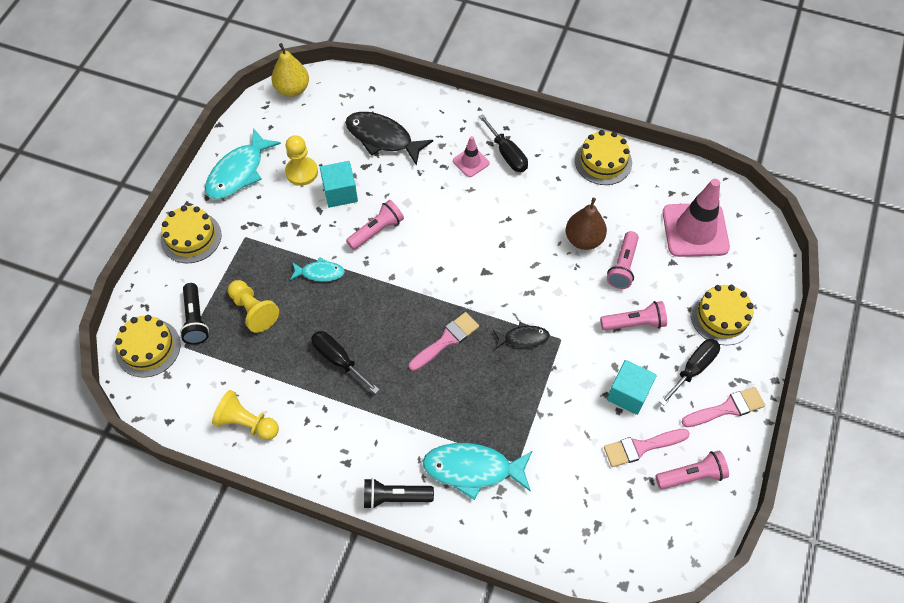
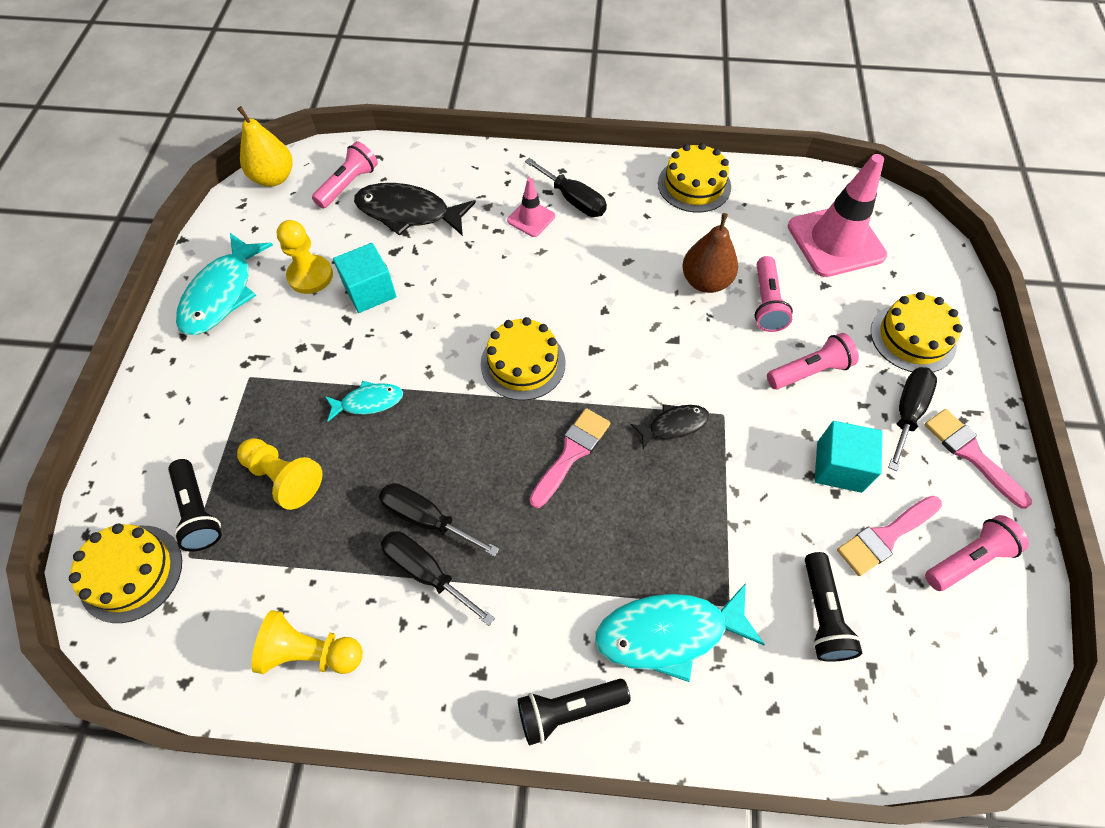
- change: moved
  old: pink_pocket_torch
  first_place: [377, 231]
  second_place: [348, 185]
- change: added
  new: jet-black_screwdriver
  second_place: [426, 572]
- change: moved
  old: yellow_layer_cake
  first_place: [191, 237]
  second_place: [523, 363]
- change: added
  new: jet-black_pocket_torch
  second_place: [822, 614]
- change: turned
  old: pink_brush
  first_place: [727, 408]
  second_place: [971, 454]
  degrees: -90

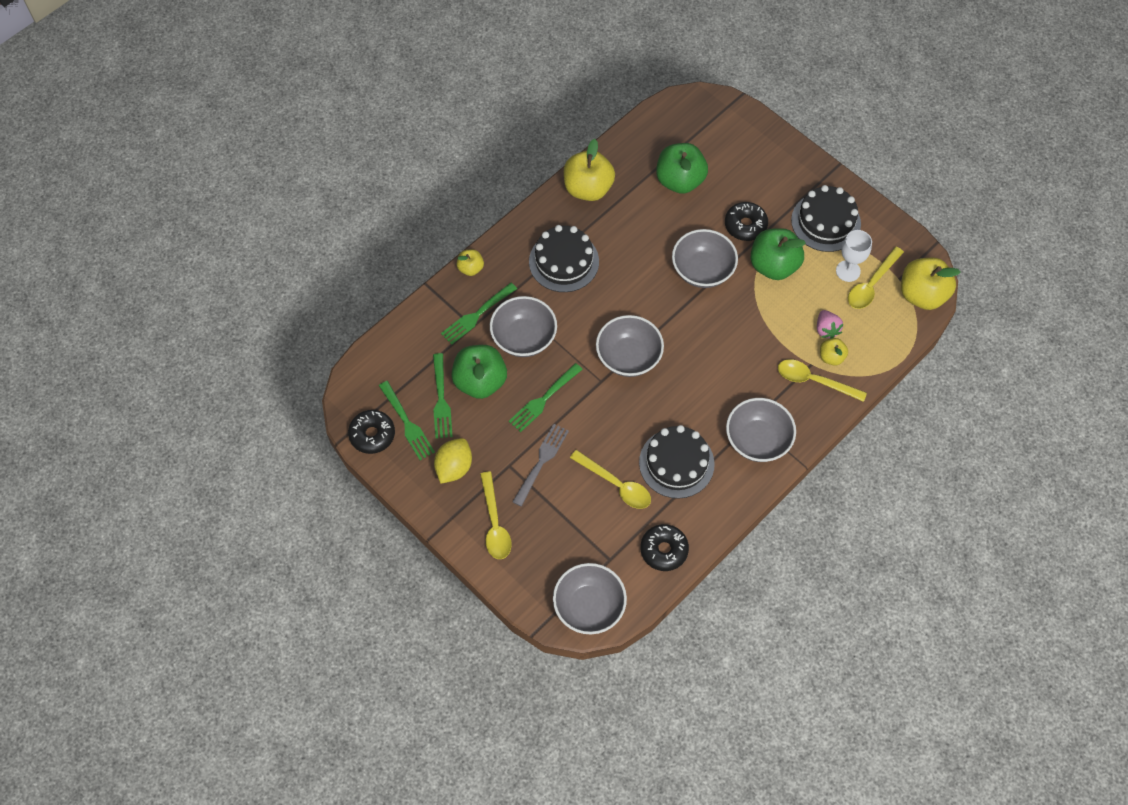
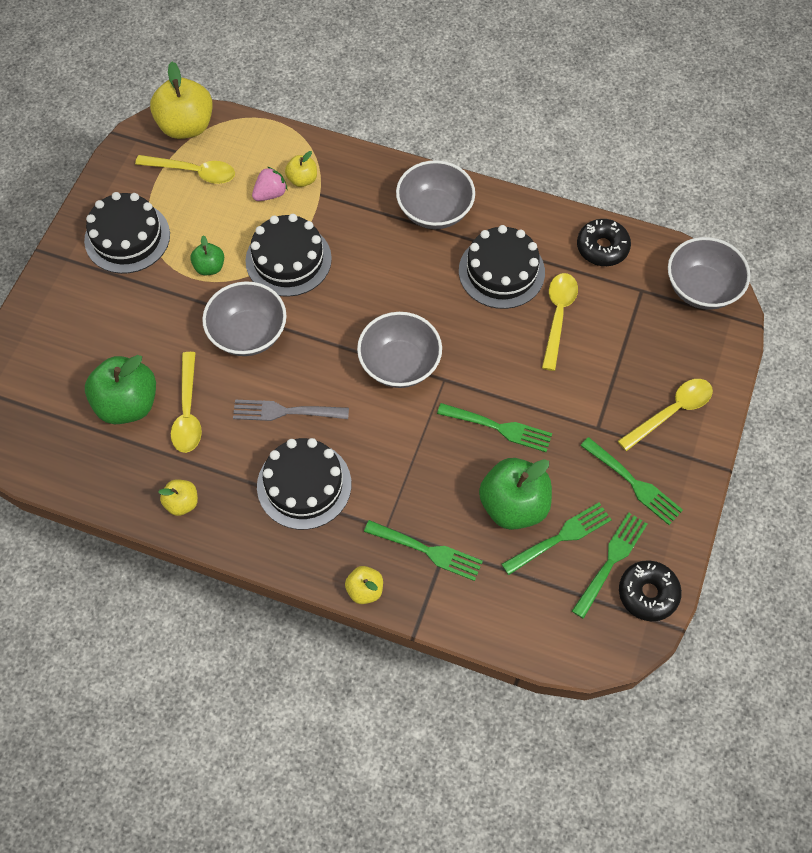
- change: resized
  old: yellow_apple_fruit
  first_place: [588, 188]
  second_place: [182, 503]
  factor: 0.52
- change: moved
  old: yellow_tablespoon
  first_place: [814, 381]
  second_place: [188, 411]
- change: resized
  old: leaf-green_apple_fruit
  first_place: [773, 265]
  second_place: [209, 267]
  factor: 0.52
- change: moved
  old: grey_dinner_fork
  first_place: [541, 462]
  second_place: [285, 411]
- change: added
  new: jet-black_layer_cake
  second_place: [288, 259]
- change: replaced
  old: yellow_toy_lemon
  new: leaf-green_dinner_fork
  first_place: [454, 467]
  second_place: [633, 483]
- change: removed
  old: grey_serving_bowl
  first_place: [524, 338]
- change: removed
  old: jet-black_donut
  first_place: [745, 225]
- change: removed
  old: pure_white_goblet
  first_place: [848, 271]

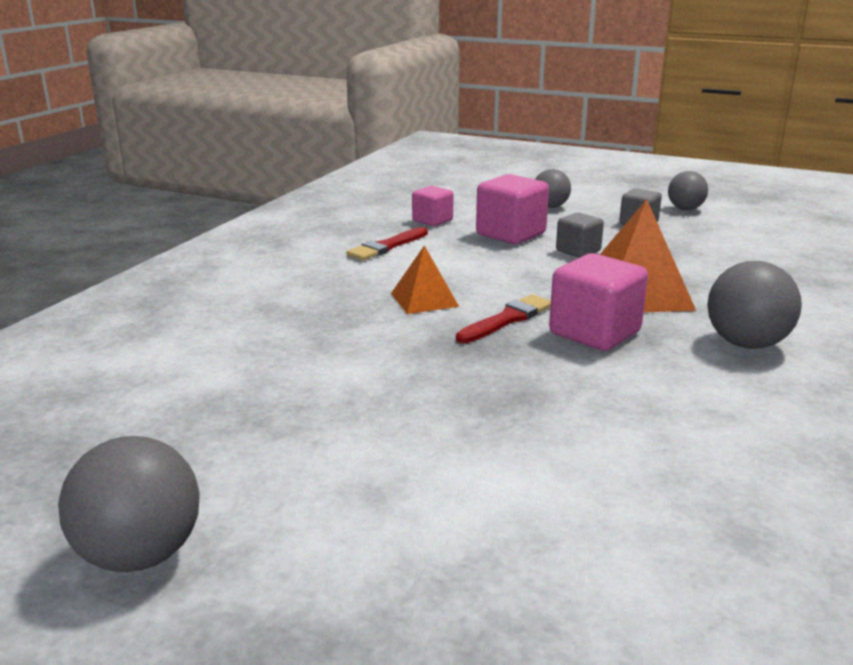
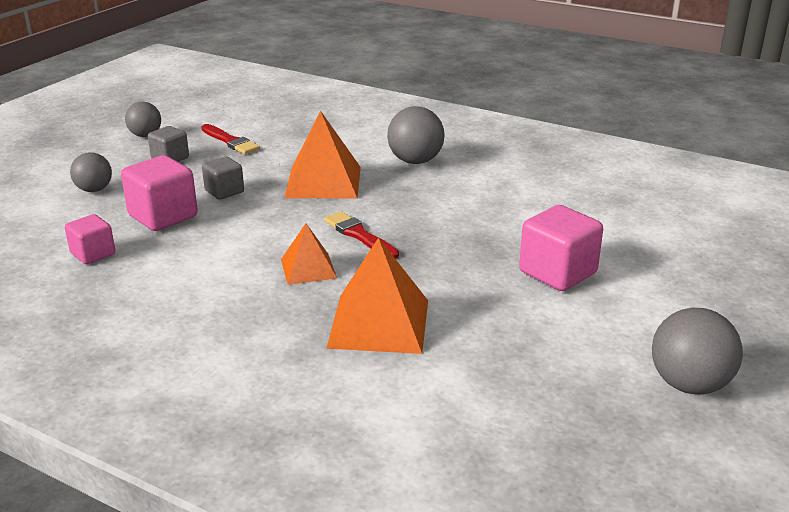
- change: moved
  old: red_brush
  first_place: [386, 246]
  second_place: [230, 141]
- change: added
  new: orange-coloured_pyramid_shape
  second_place: [379, 323]
- change: moved
  old: pink_block
  first_place: [594, 333]
  second_place: [557, 273]

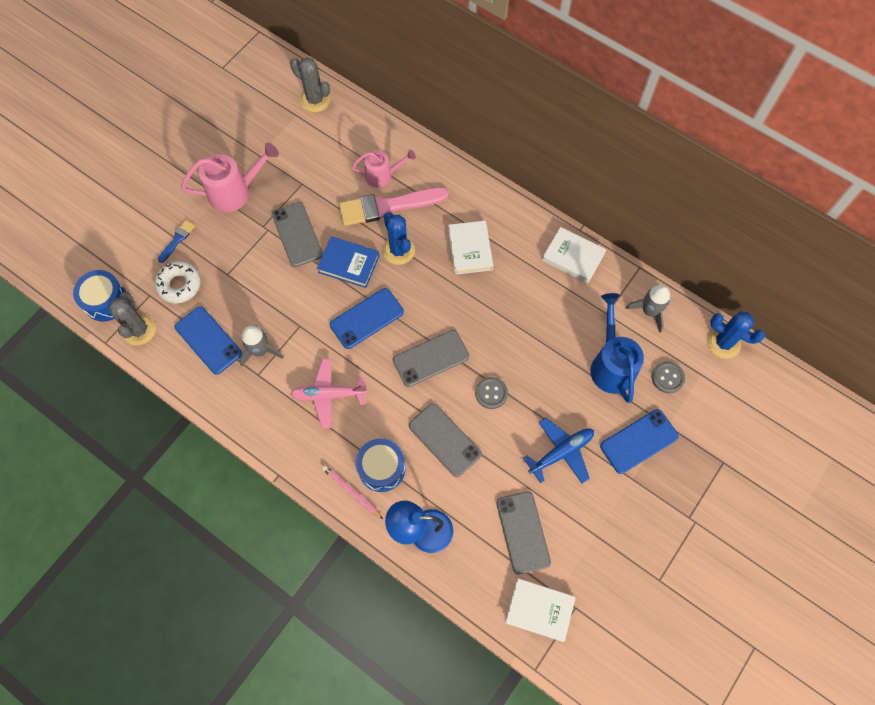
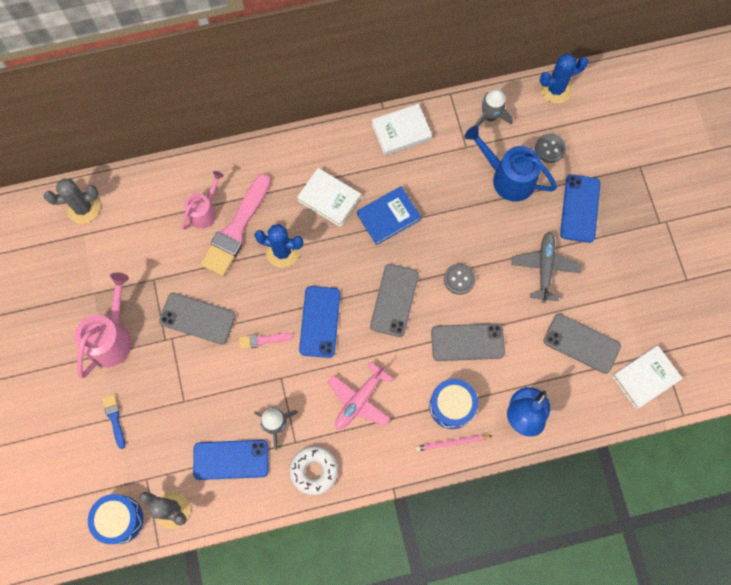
- change: added
  new: pink_brush
  second_place: [262, 340]
- change: moved
  old: pure_white_donut
  first_place: [179, 285]
  second_place: [314, 471]
- change: moved
  old: royal_blue_book
  first_place: [349, 264]
  second_place: [388, 217]
- change: recoloured
  old: royal_blue_plane
  new: grey_plane
  first_place: [561, 452]
  second_place: [545, 268]

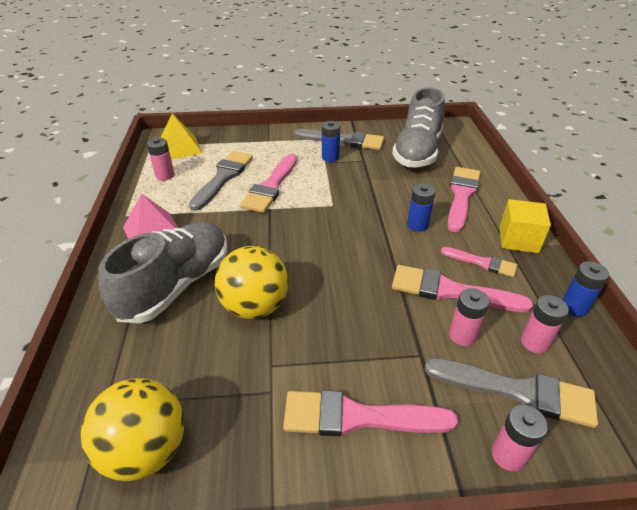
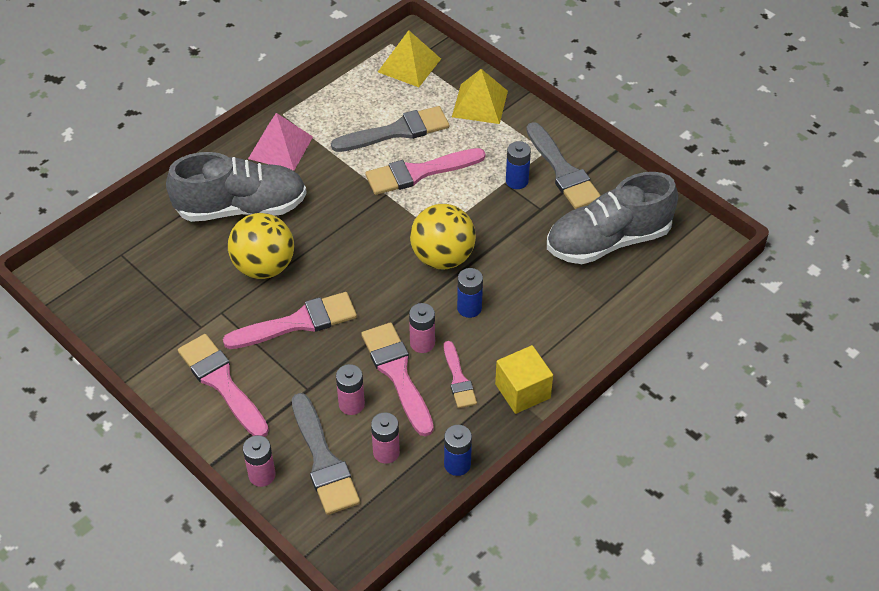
- change: moved
  old: pink_brush
  first_place: [461, 195]
  second_place: [298, 322]
- change: moved
  old: pink_power_cell
  first_place: [165, 175]
  second_place: [422, 343]
- change: moved
  old: yellow_play_ball
  first_place: [146, 450]
  second_place: [442, 257]
- change: added
  new: yellow_pyramid_shape
  second_place: [479, 104]

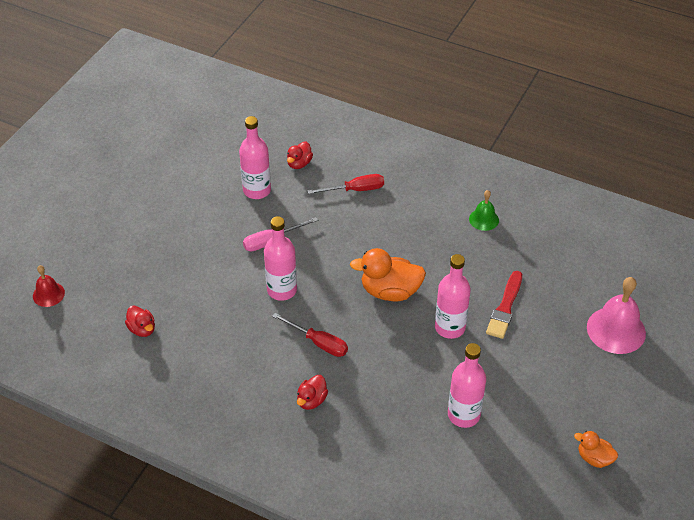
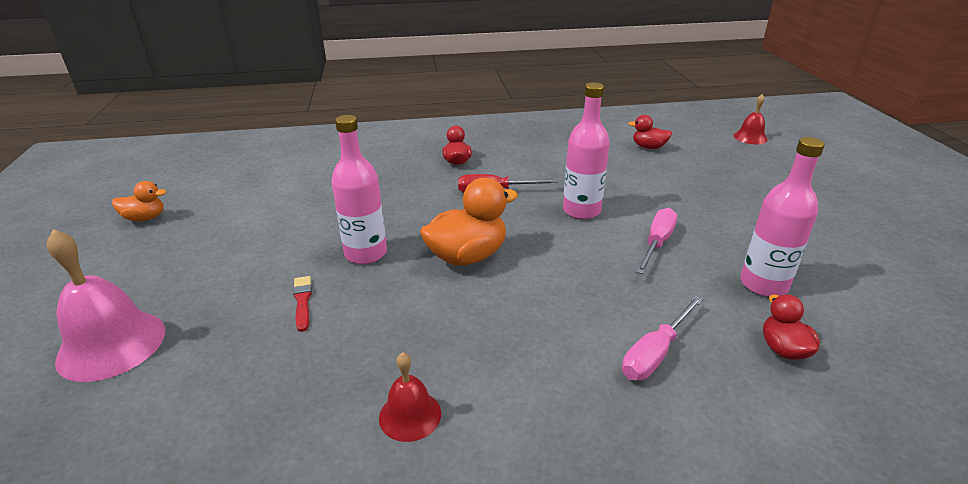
- change: resized
  old: red_brush
  first_place: [505, 307]
  second_place: [302, 301]
  factor: 0.6
- change: recoloured
  old: leaf-green_hand_bell
  new: red_hand_bell
  first_place: [484, 219]
  second_place: [410, 415]
- change: recoloured
  old: red_screwdriver
  new: pink_screwdriver
  first_place: [355, 190]
  second_place: [655, 353]
- change: removed
  old: pink_drink_bottle
  first_place: [463, 415]

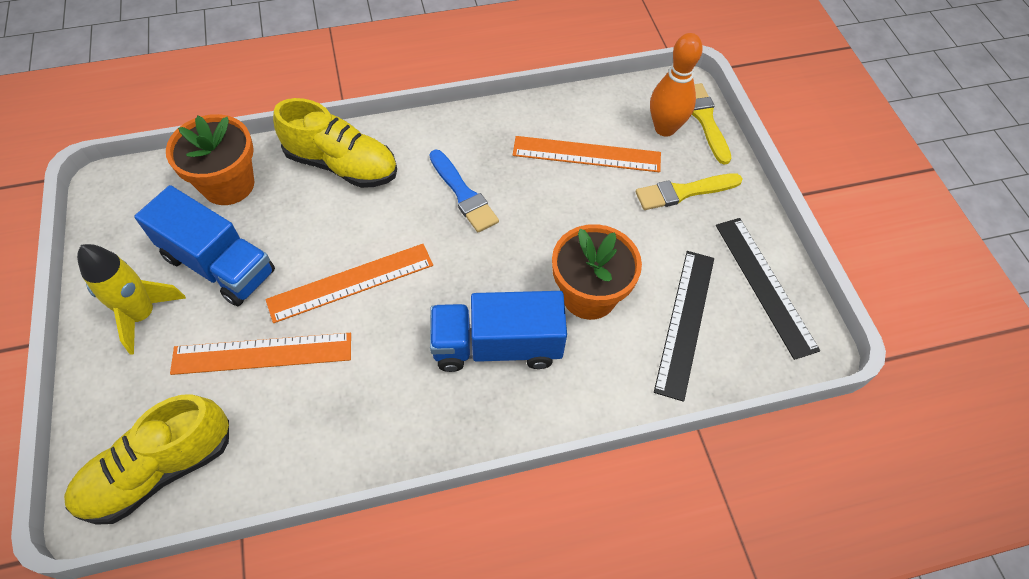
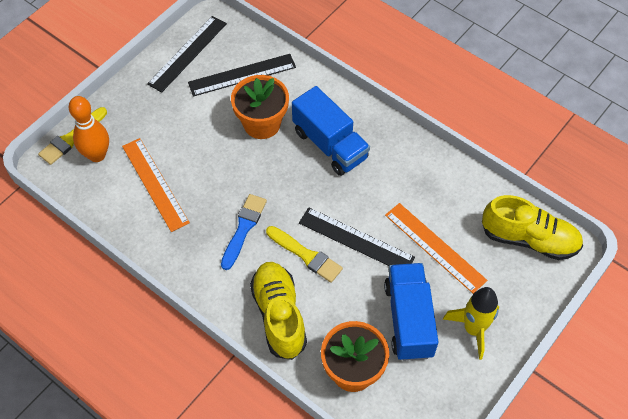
- change: moved
  old: yellow_brush
  first_place: [683, 192]
  second_place: [306, 255]
- change: recoloured
  old: orange-coloured_measuring_stick
  new: jet-black_measuring_stick
  first_place: [351, 283]
  second_place: [356, 240]

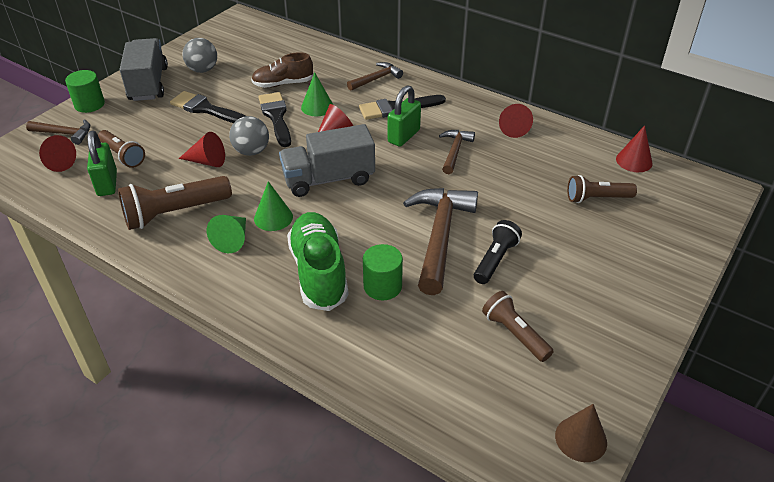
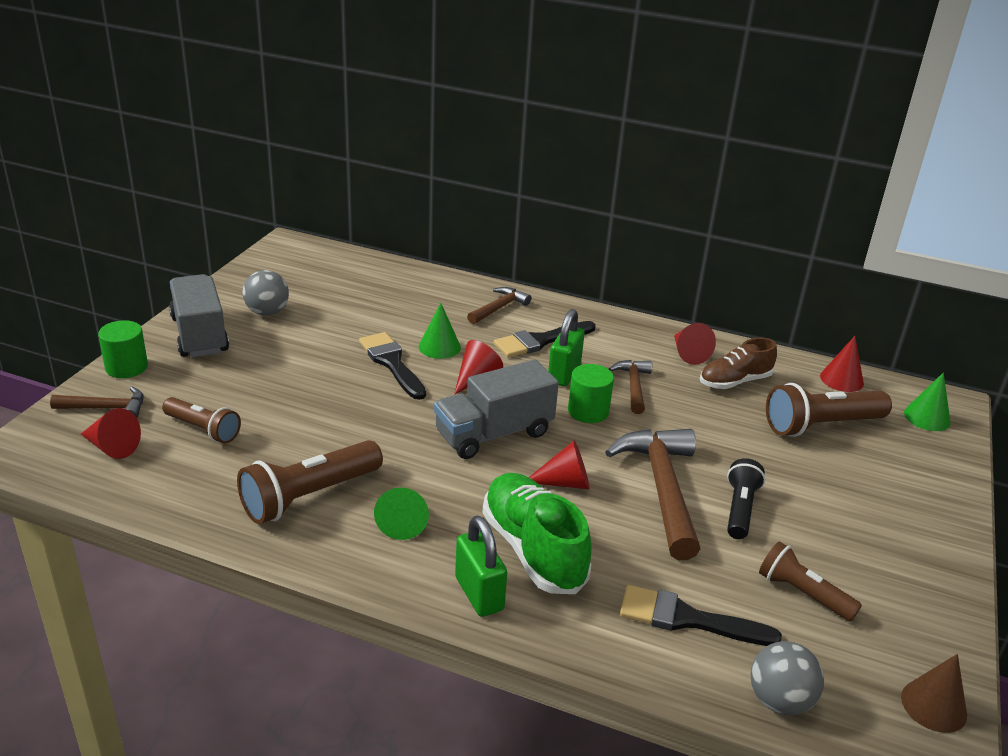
- change: moved
  old: leaf-green_small_lock
  first_place: [107, 183]
  second_place: [479, 594]
- change: moved
  old: red_solid_cone
  first_place: [207, 161]
  second_place: [564, 482]
- change: moved
  old: leaf-green_cylinder
  first_place: [382, 286]
  second_place: [588, 411]
- change: moved
  old: jet-black_brush
  first_place: [206, 109]
  second_place: [687, 619]
- change: moved
  old: brown_shoe
  first_place: [283, 84]
  second_place: [734, 381]
- change: moved
  old: grey_play_ball
  first_place: [251, 151]
  second_place: [779, 700]
- change: resized
  old: brown_pocket_torch
  first_place: [597, 198]
  second_place: [821, 426]
  factor: 1.57
- change: moved
  old: leaf-green_solid_cone
  first_place: [273, 217]
  second_place: [927, 417]

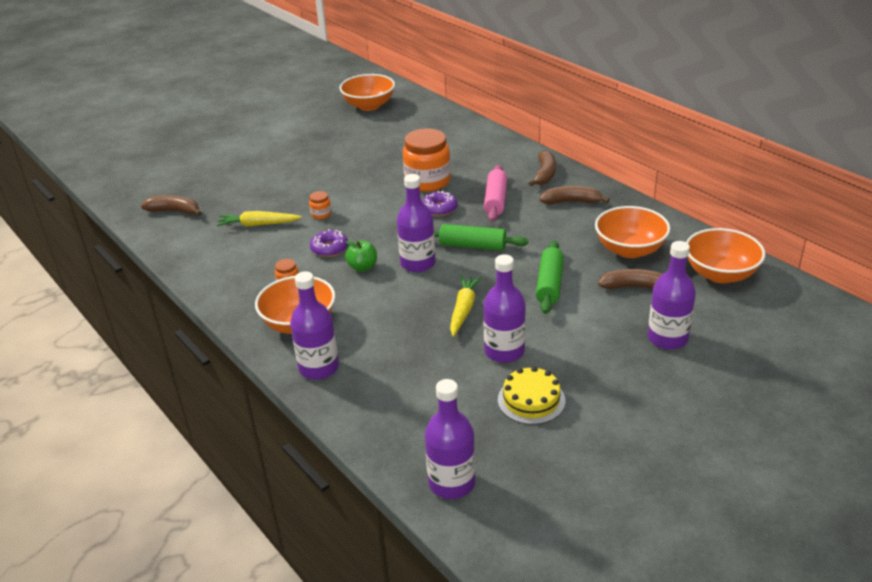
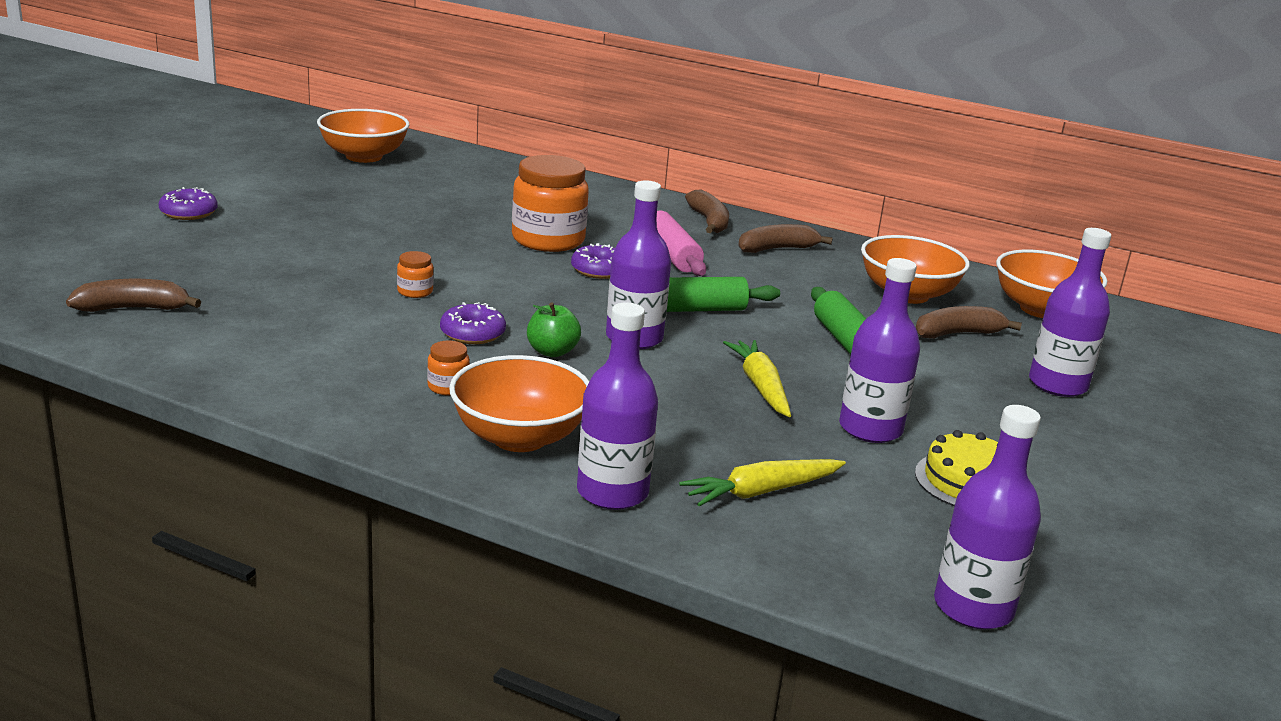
- change: added
  new: royal_purple_donut
  second_place: [189, 212]
- change: moved
  old: yellow_root_vegetable
  first_place: [258, 224]
  second_place: [761, 492]

